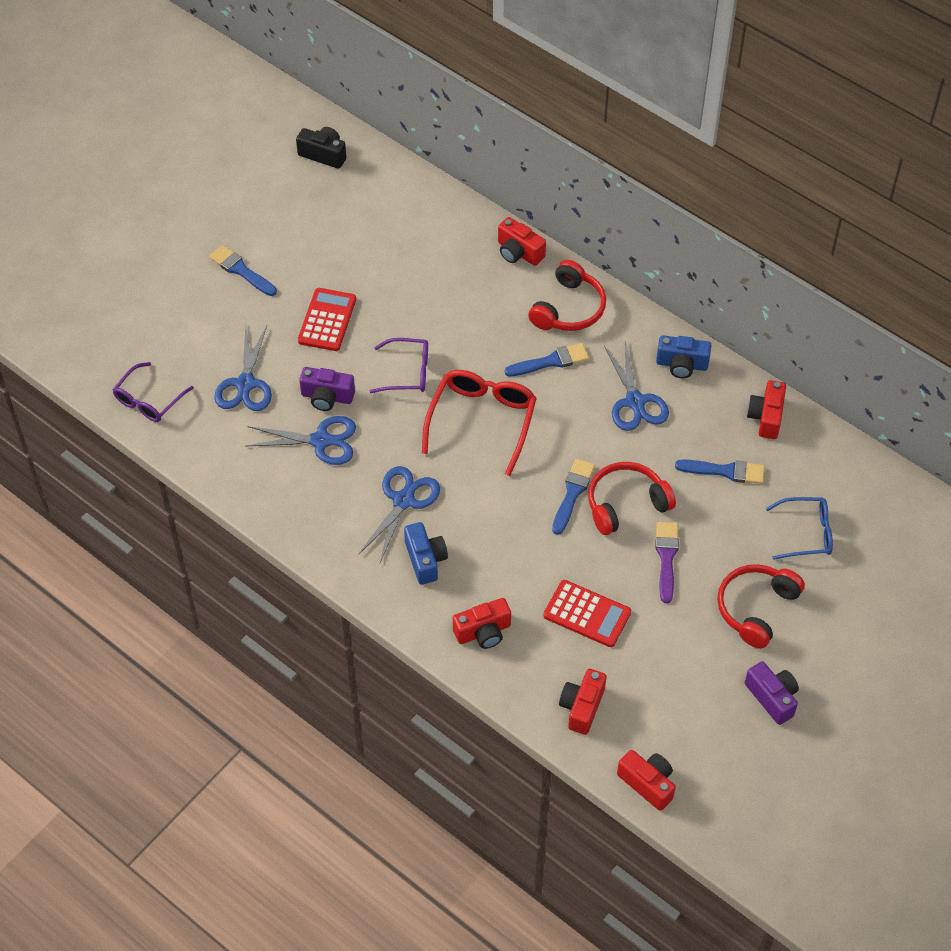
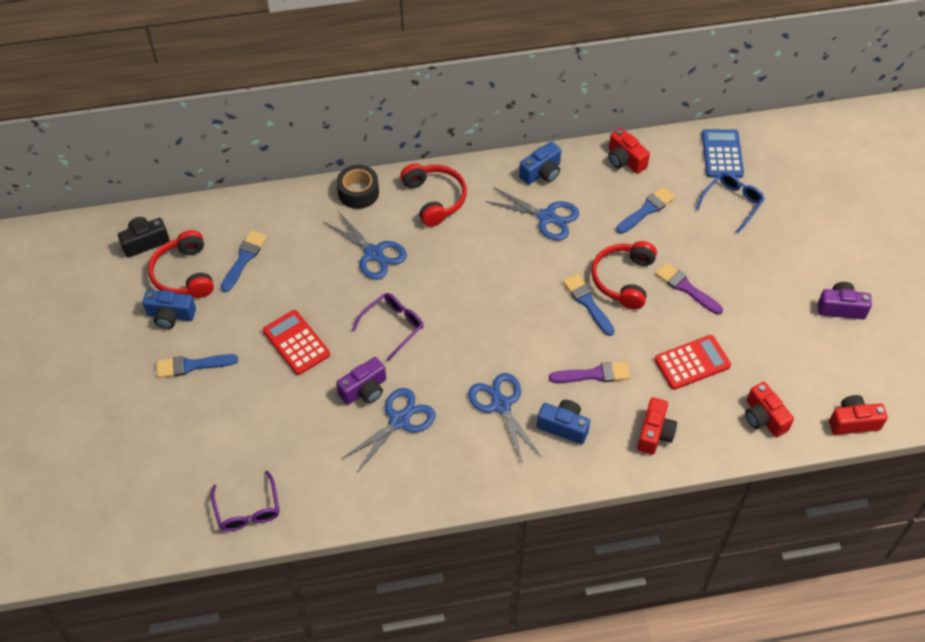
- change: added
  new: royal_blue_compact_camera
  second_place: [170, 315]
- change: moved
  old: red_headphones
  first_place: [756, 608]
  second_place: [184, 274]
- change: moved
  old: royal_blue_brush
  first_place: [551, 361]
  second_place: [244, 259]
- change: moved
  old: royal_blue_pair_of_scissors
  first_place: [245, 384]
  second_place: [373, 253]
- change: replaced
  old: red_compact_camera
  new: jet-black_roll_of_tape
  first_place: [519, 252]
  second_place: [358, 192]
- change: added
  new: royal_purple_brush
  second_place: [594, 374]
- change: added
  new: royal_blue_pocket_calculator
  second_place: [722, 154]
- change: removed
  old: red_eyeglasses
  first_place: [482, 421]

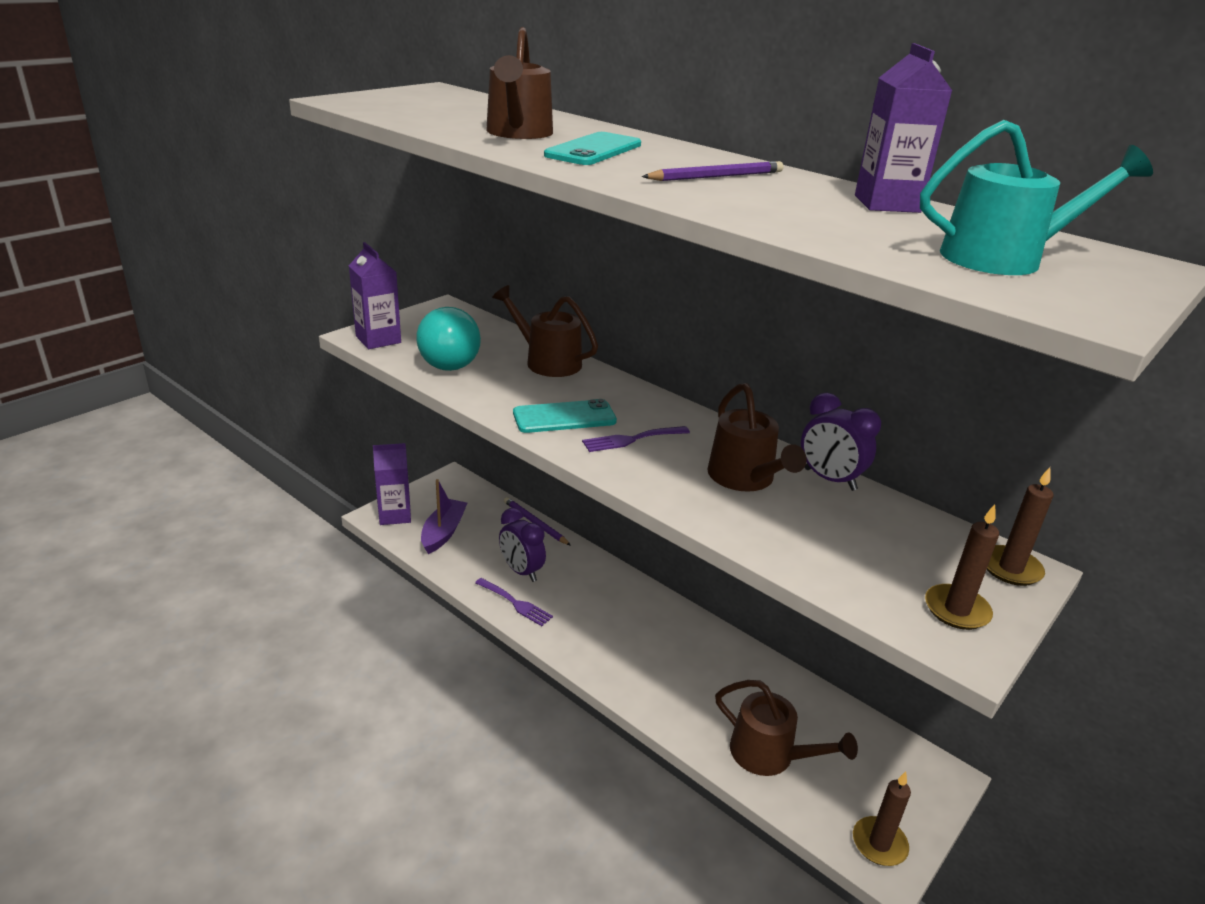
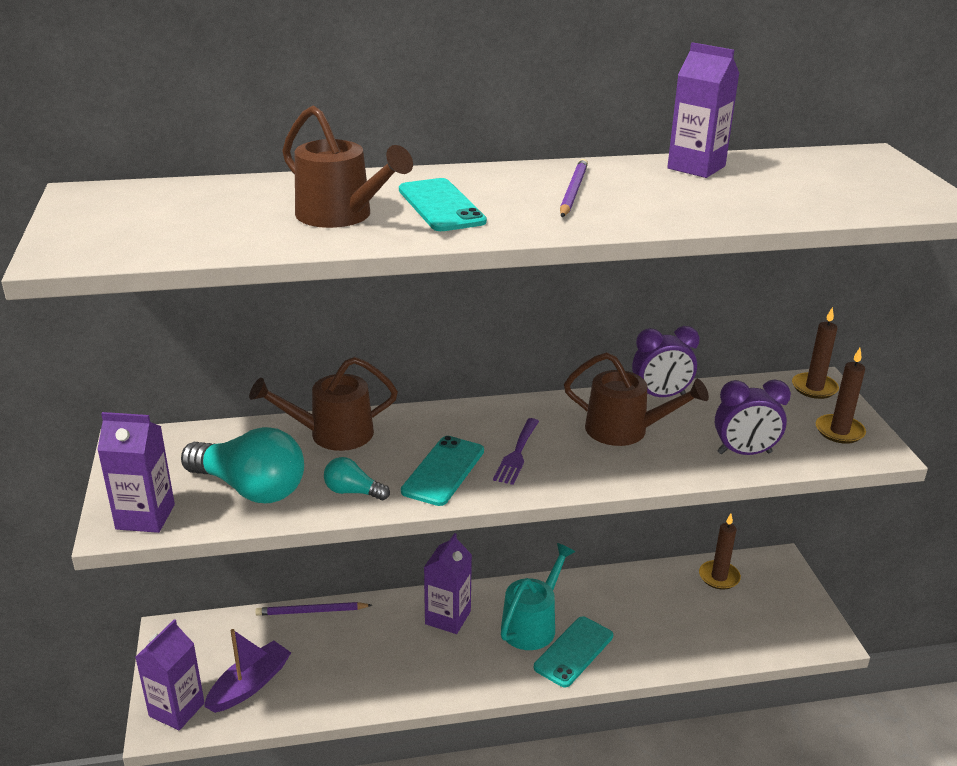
- change: turned
  old: royal_purple_sailboat
  first_place: [443, 532]
  second_place: [250, 685]
  degrees: 75
- change: added
  new: turquoise_light_bulb
  second_place: [353, 492]
- change: added
  new: royal_purple_carton
  second_place: [448, 617]
- change: moved
  old: turquoise_watering_can
  first_place: [1003, 258]
  second_place: [532, 624]
- change: added
  new: turquoise_smartphone
  second_place: [574, 651]
- change: moved
  old: brown_wax_candle
  first_place: [879, 843]
  second_place: [719, 577]
- change: moved
  old: royal_purple_clock
  first_place: [521, 571]
  second_place: [744, 453]
- change: removed
  old: royal_purple_dinner_fork
  first_place: [516, 603]
- change: removed
  old: brown_watering_can
  first_place: [770, 755]

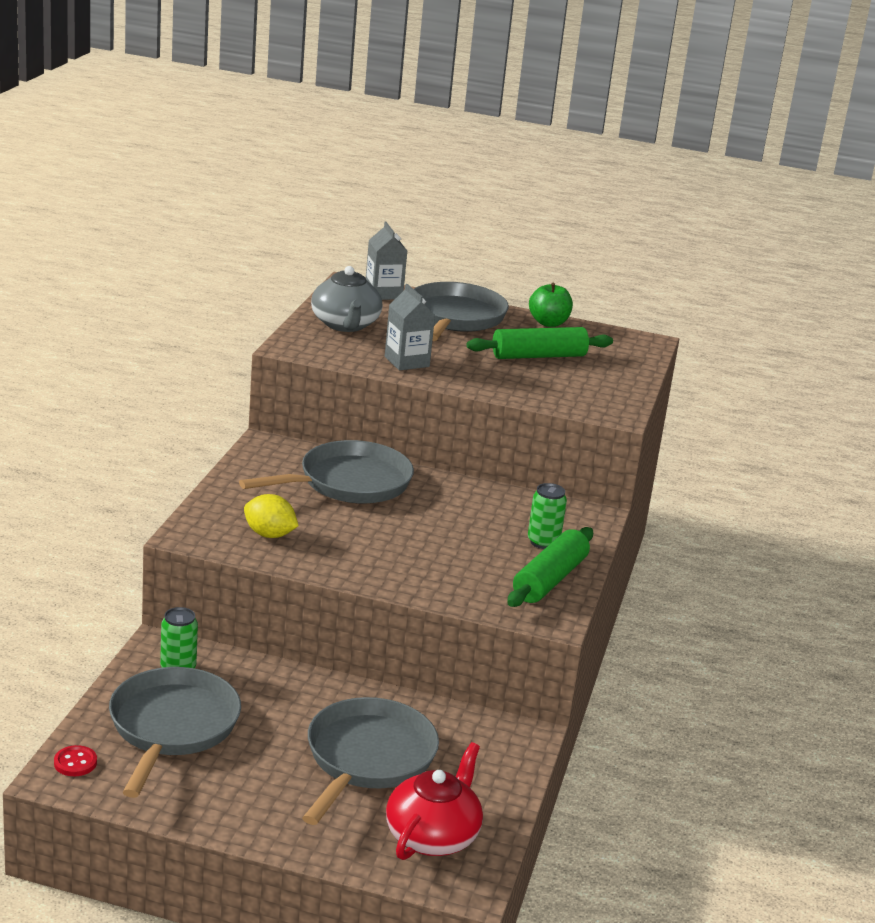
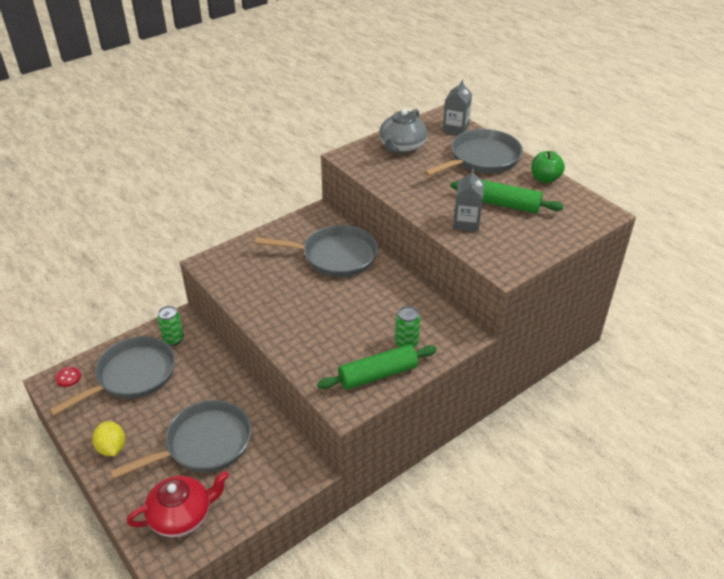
- change: moved
  old: yellow_toy_lemon
  first_place: [269, 535]
  second_place: [112, 448]
- change: moved
  old: grey_carton
  first_place: [407, 362]
  second_place: [466, 223]

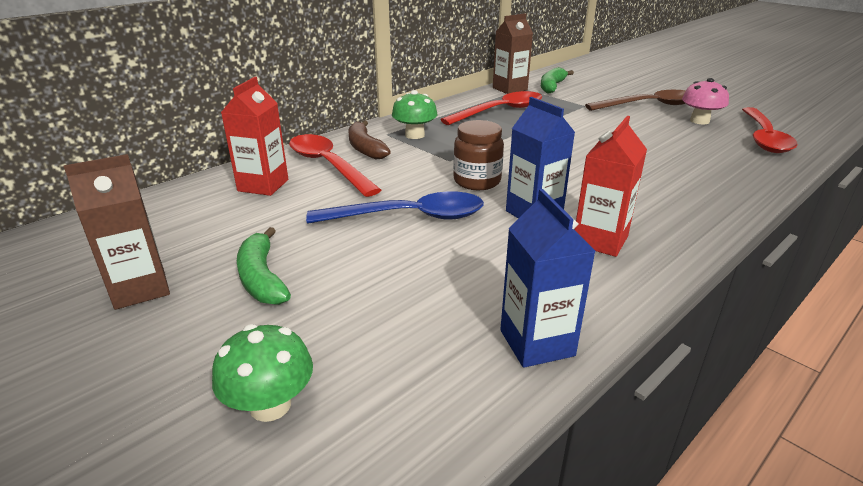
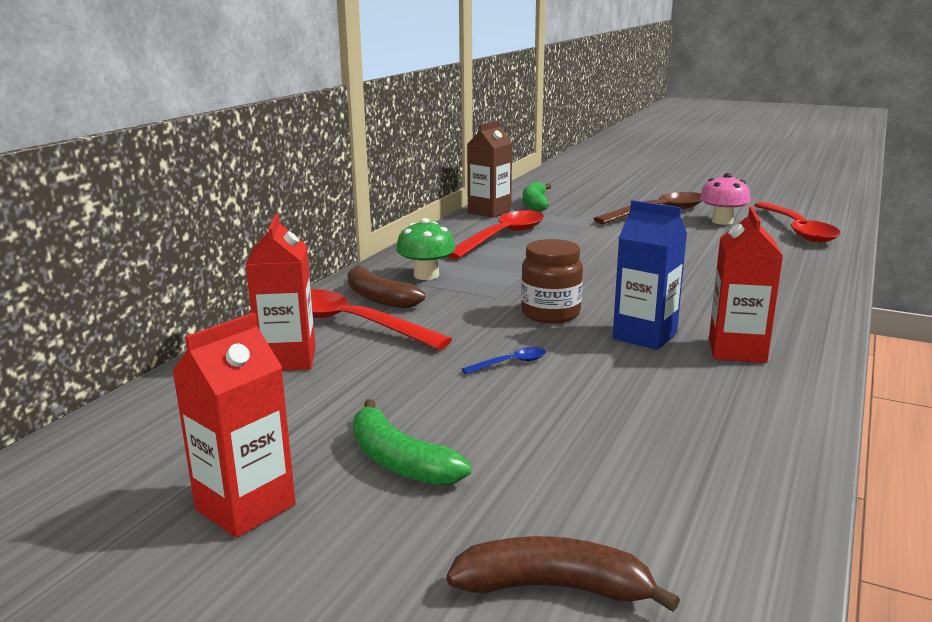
- change: recoloured
  old: brown_carton
  new: red_carton
  first_place: [140, 289]
  second_place: [245, 507]
- change: replaced
  old: leaf-green_mushroom
  new: brown_toy_banana
  first_place: [270, 405]
  second_place: [553, 587]
- change: resized
  old: royal_blue_tablespoon
  first_place: [409, 217]
  second_place: [511, 363]
  factor: 0.41
- change: removed
  old: royal_blue_carton
  first_place: [537, 343]

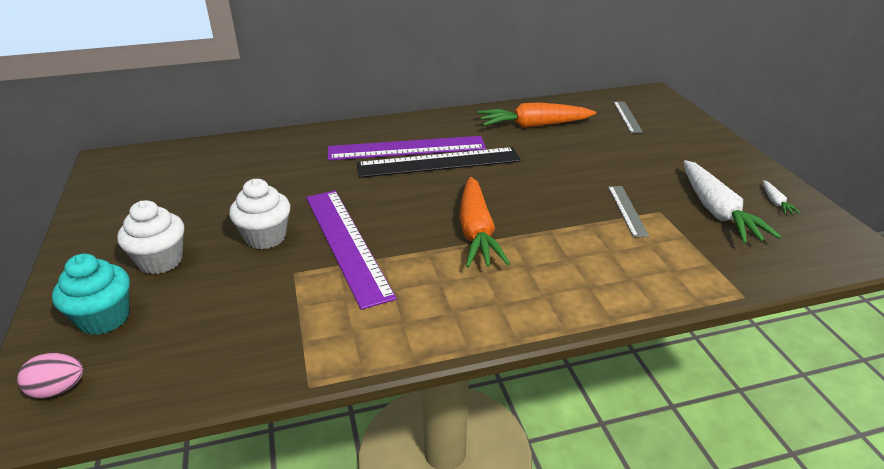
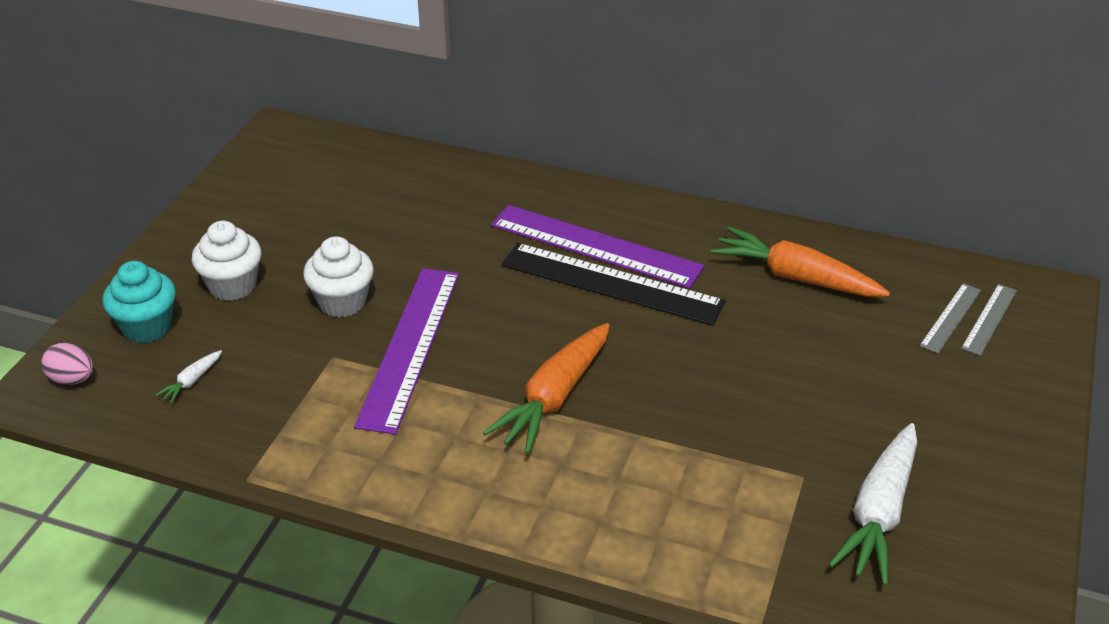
- change: moved
  old: pure_white_root_vegetable
  first_place: [775, 202]
  second_place: [191, 381]
- change: moved
  old: grey_measuring_stick
  first_place: [627, 210]
  second_place: [989, 319]

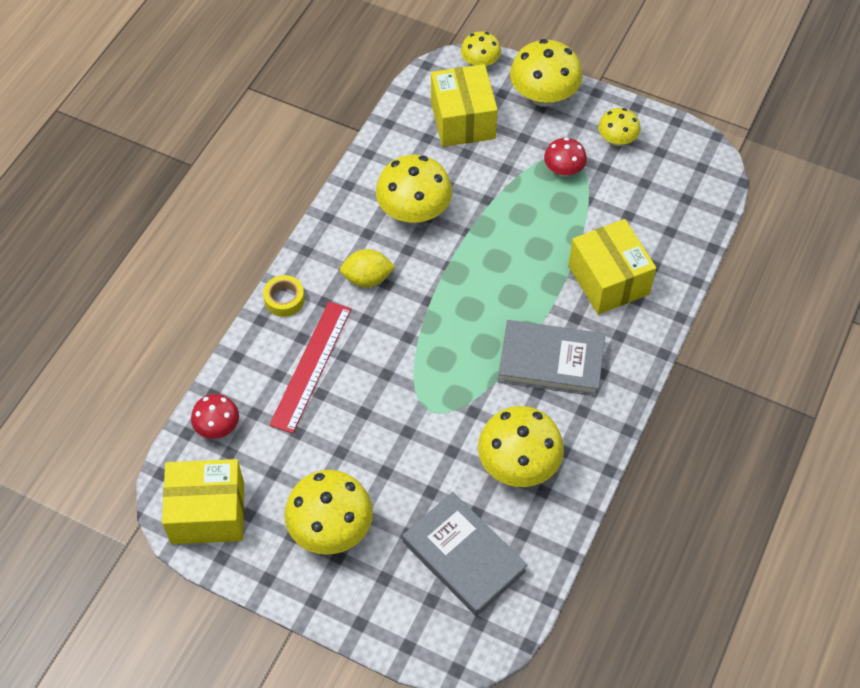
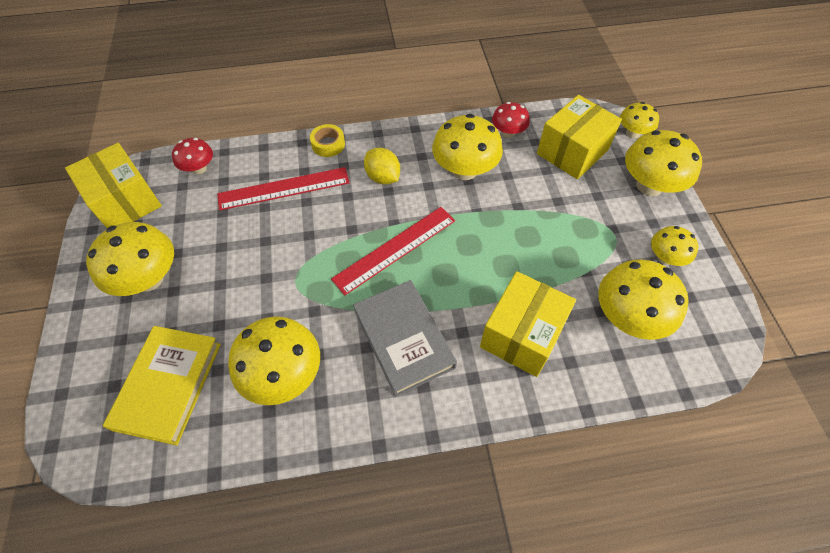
- change: recoloured
  old: grey_book
  new: yellow_book
  first_place: [464, 556]
  second_place: [168, 385]
- change: added
  new: red_measuring_stick
  second_place: [395, 249]
- change: moved
  old: red_mushroom
  first_place: [563, 170]
  second_place: [508, 132]
- change: added
  new: yellow_mushroom
  second_place: [628, 317]

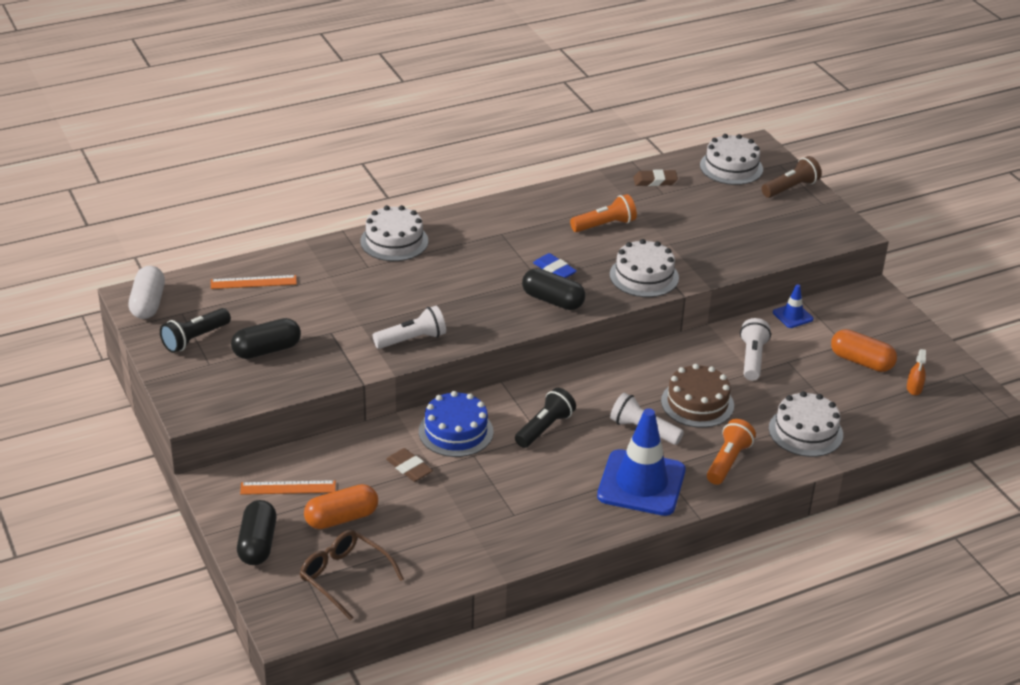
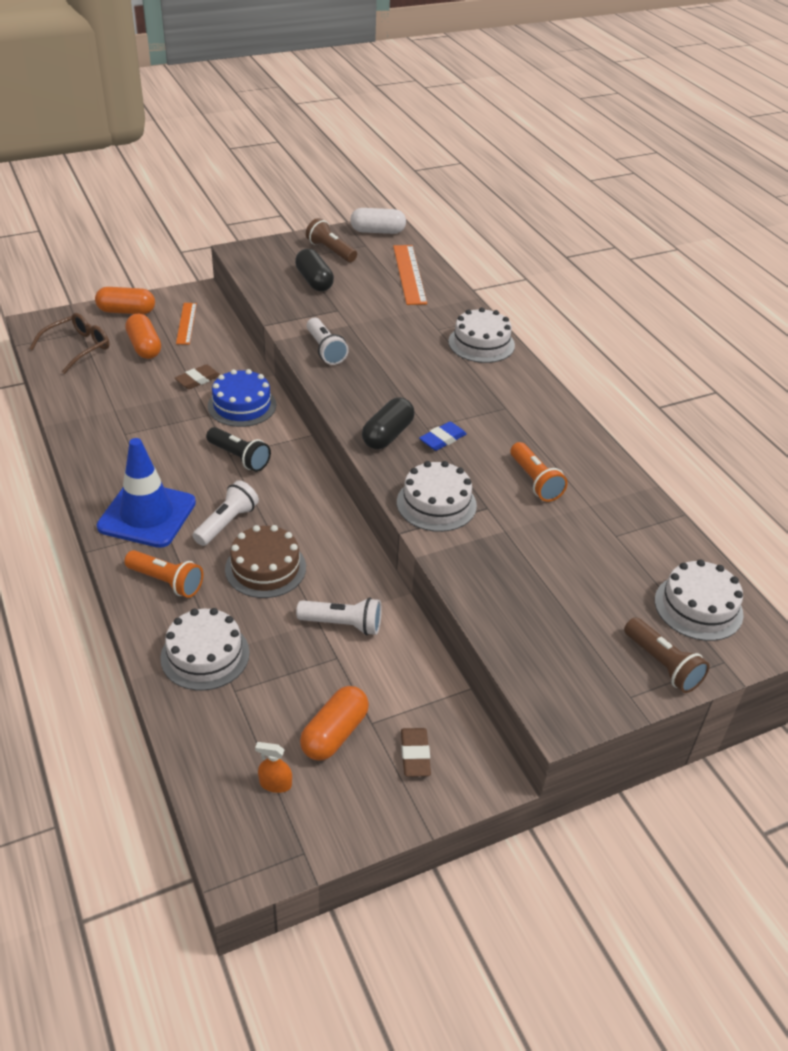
- change: recoloured
  old: jet-black_capsule
  new: orange-coloured_capsule
  first_place: [257, 544]
  second_place: [126, 311]
- change: recoloured
  old: jet-black_pocket_torch
  new: brown_pocket_torch
  first_place: [195, 339]
  second_place: [331, 251]
- change: resized
  old: orange-coloured_measuring_stick
  first_place: [253, 282]
  second_place: [409, 274]
  factor: 1.55
- change: moved
  old: brown_gum_eraser
  first_place: [655, 181]
  second_place: [415, 755]
- change: removed
  old: royal_blue_traffic_cone
  first_place: [792, 316]

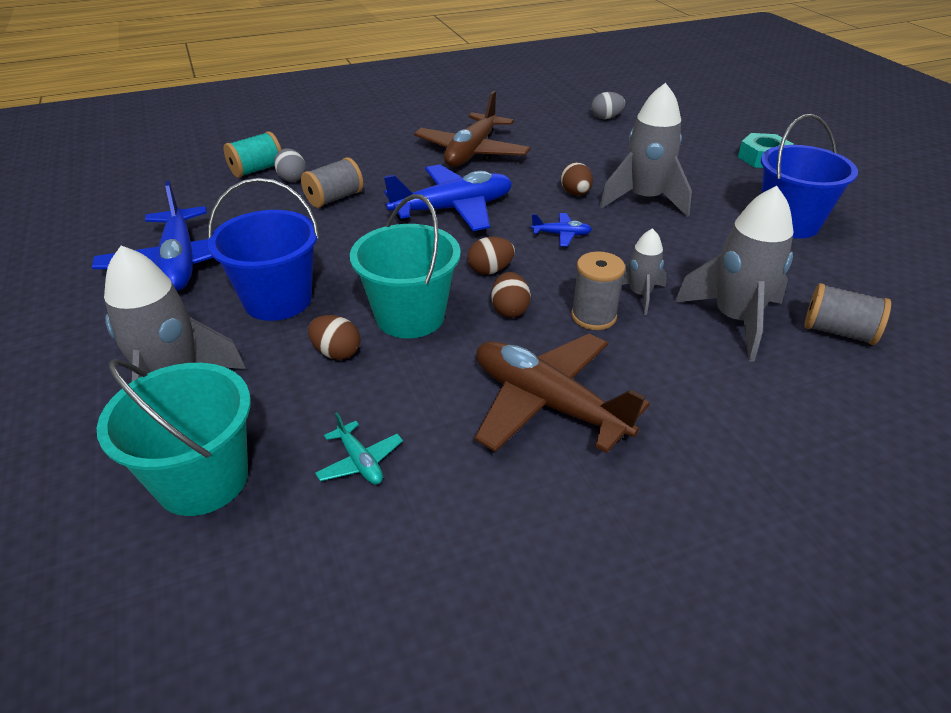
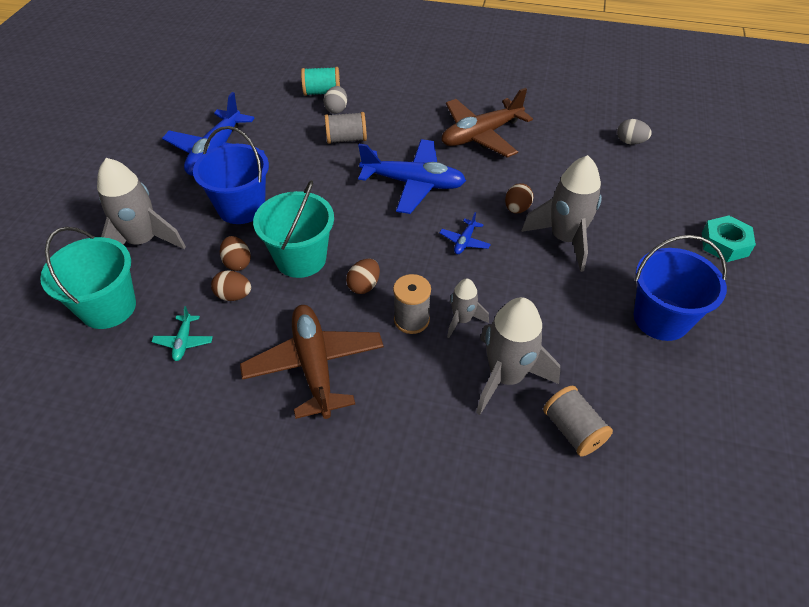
- change: moved
  old: brown_toy_egg
  first_place: [490, 270]
  second_place: [234, 295]
- change: turned
  old: royal_blue_plane
  first_place: [561, 235]
  second_place: [464, 241]
  degrees: 75

